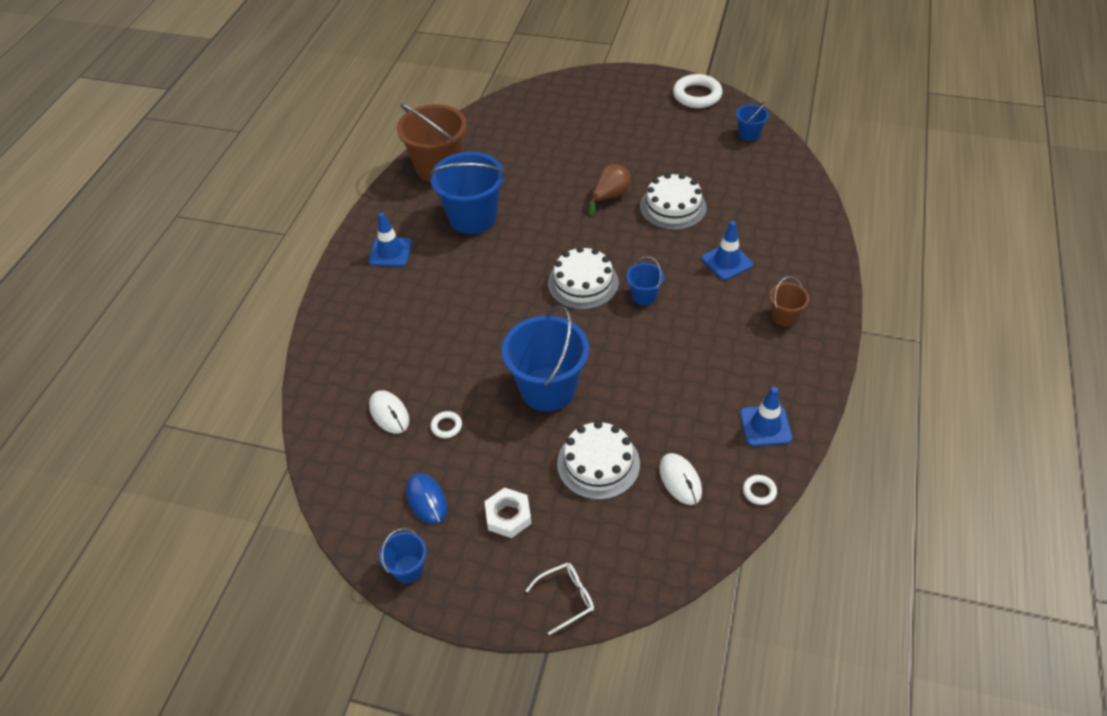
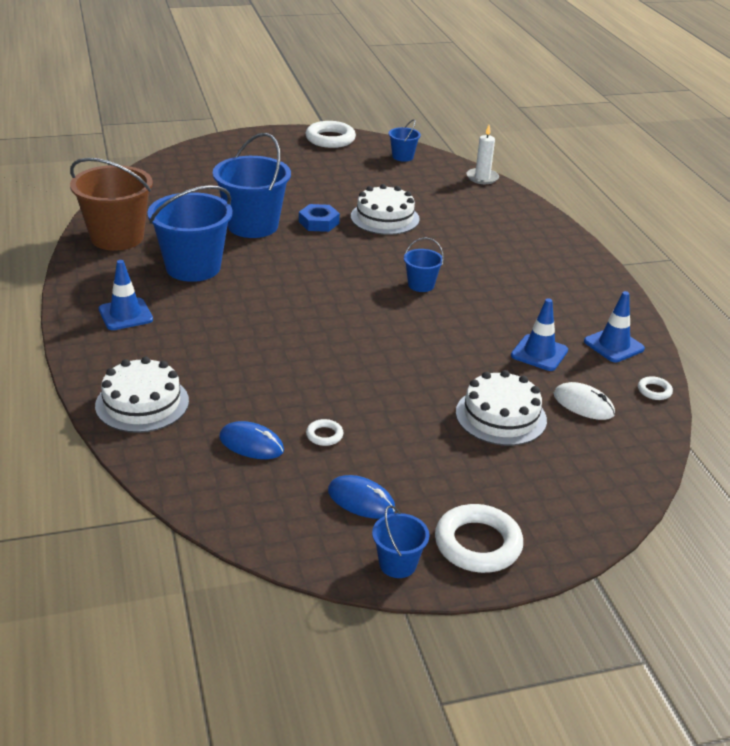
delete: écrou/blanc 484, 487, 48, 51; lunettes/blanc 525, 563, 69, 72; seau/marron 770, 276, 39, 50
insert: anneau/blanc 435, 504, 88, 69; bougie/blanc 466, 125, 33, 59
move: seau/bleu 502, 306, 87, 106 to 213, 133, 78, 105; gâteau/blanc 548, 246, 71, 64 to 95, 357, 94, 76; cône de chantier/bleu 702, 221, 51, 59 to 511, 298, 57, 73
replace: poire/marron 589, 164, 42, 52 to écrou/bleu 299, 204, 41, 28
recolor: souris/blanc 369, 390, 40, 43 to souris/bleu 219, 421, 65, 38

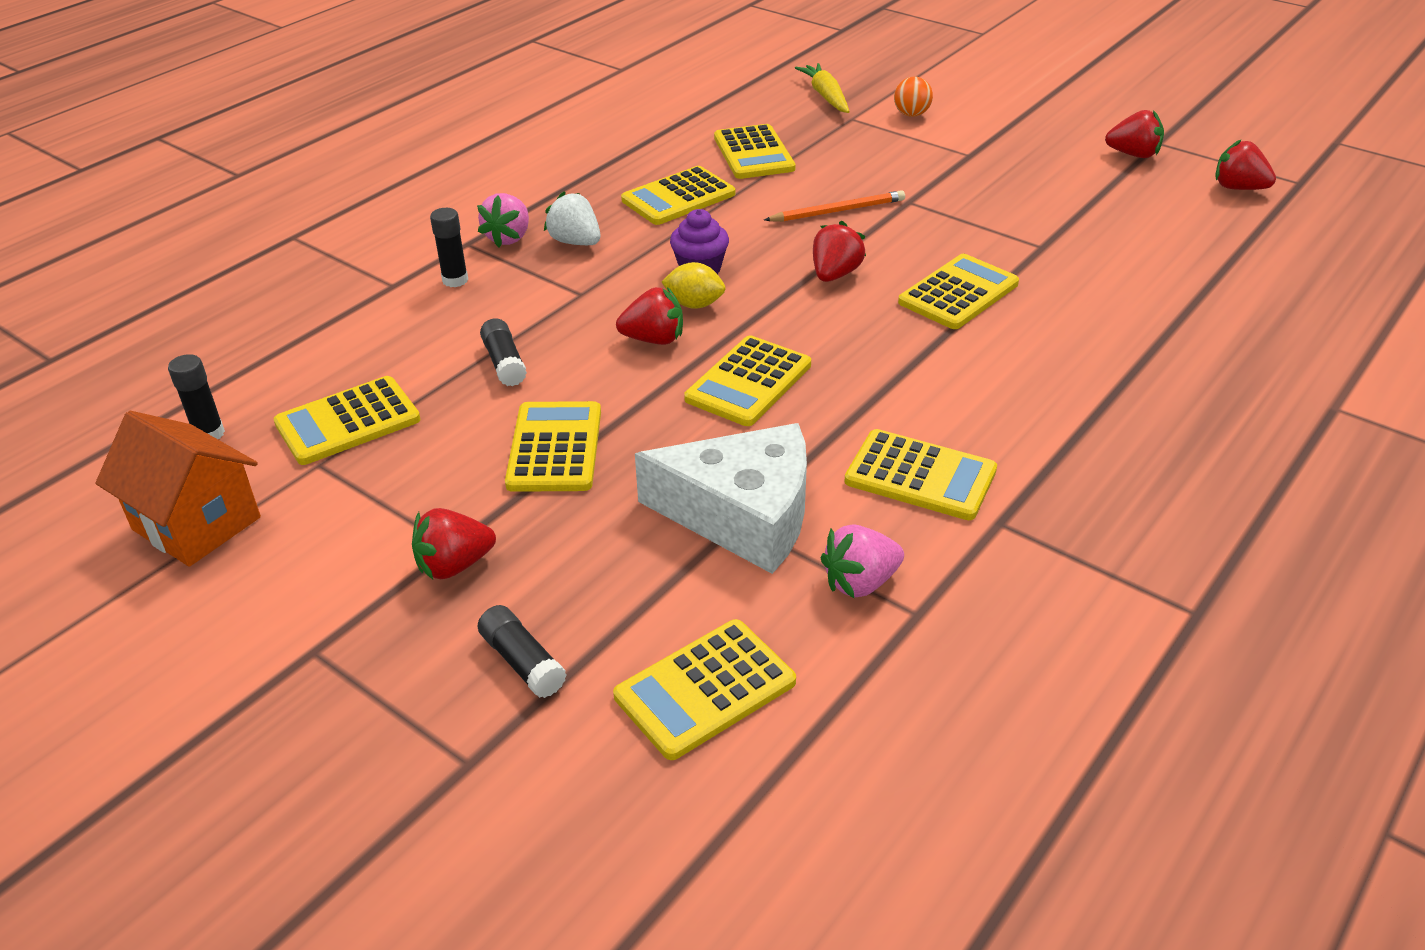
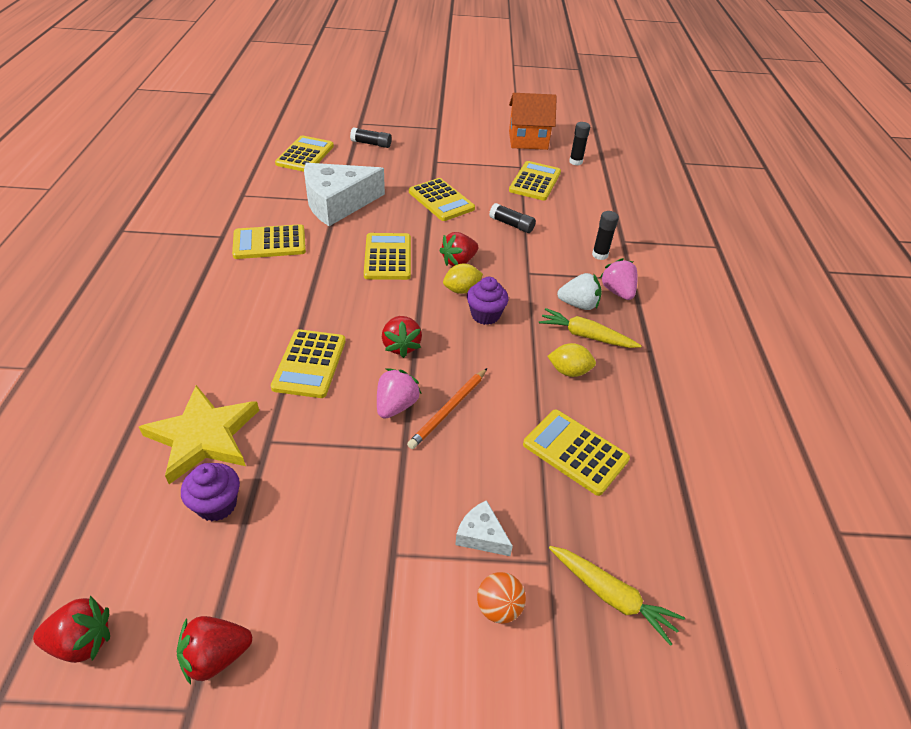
delete: fraise/rouge 412, 508, 84, 72
insert: étoile/jaune 139, 385, 120, 99; muffin/violet 181, 463, 59, 58; fromage/blanc 455, 500, 58, 56; carotte/jaune 539, 308, 103, 40
move: fraise/rose 821, 524, 83, 74 to 377, 368, 44, 51
replace: calculatrice/jaune 621, 166, 114, 59 to citron/jaune 547, 343, 49, 34

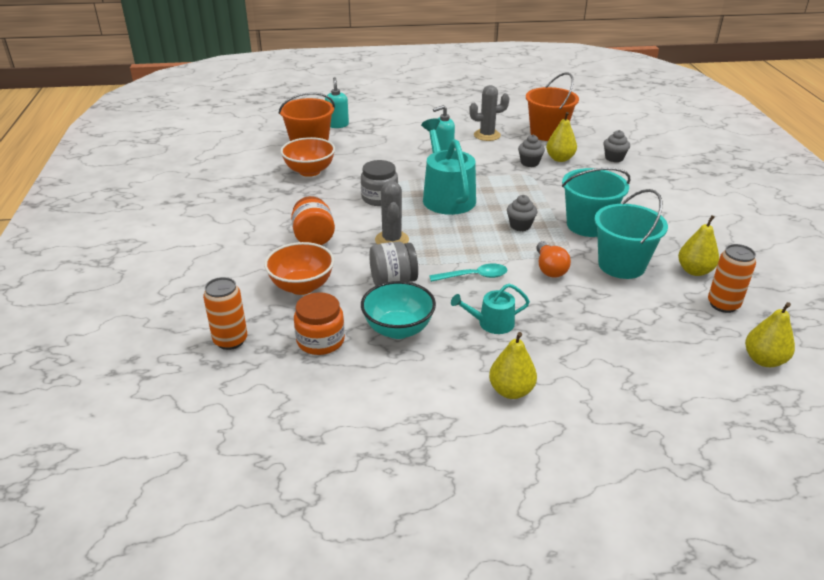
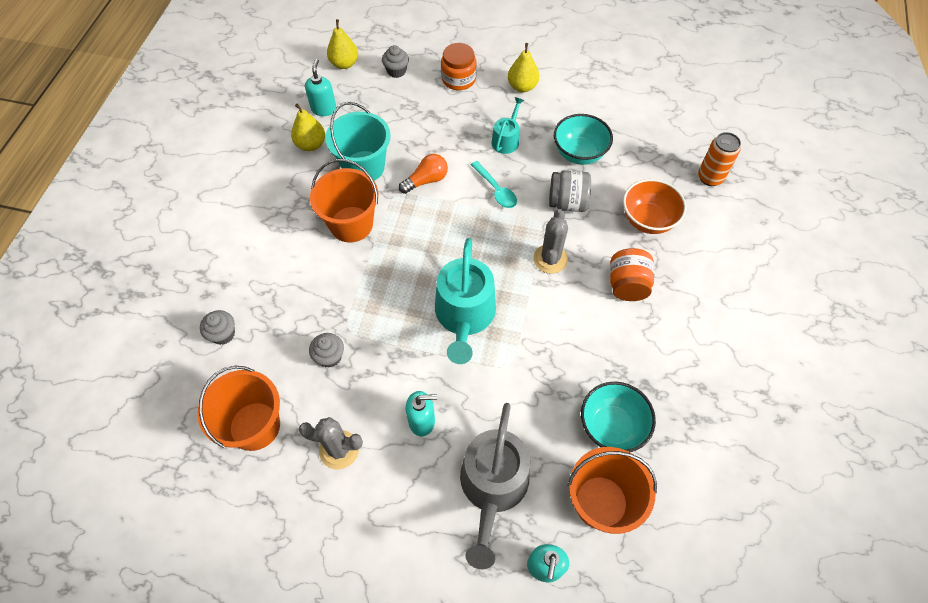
delete: bocal/gris 361, 160, 37, 46; poire/jaune 546, 112, 31, 50
insert: arrosoir/gris 460, 403, 70, 166
move: bocal/orange 294, 292, 51, 63 to 441, 43, 36, 47; muffin/gris 507, 195, 30, 36 to 382, 45, 27, 33
replace: canette/orange 708, 244, 48, 69 to distributeur de savon/turquoise 305, 59, 31, 57
recolor: bol/orange 280, 137, 55, 40 to bol/turquoise 581, 382, 75, 70; seau/turquoise 562, 168, 69, 69 to seau/orange 310, 159, 68, 83
rotate: cuillère/turquoise 429, 264, 78, 18 = 471, 161, 46, 47 135 degrees counterclockwise; arrosoir/turquoise 451, 284, 79, 50 = 491, 97, 33, 57 75 degrees counterclockwise; ampoule/orange 536, 241, 35, 37 = 399, 154, 49, 40 45 degrees clockwise

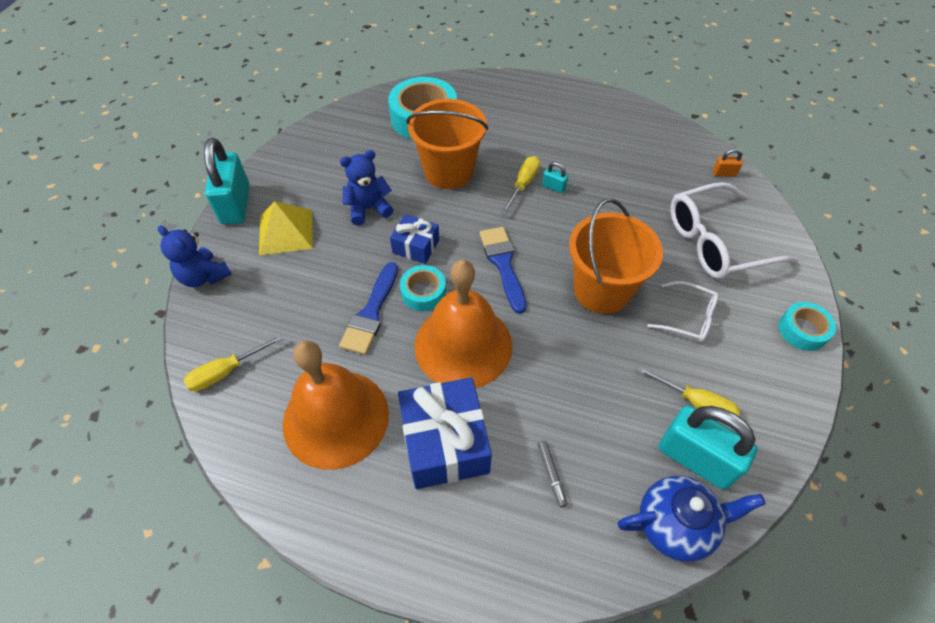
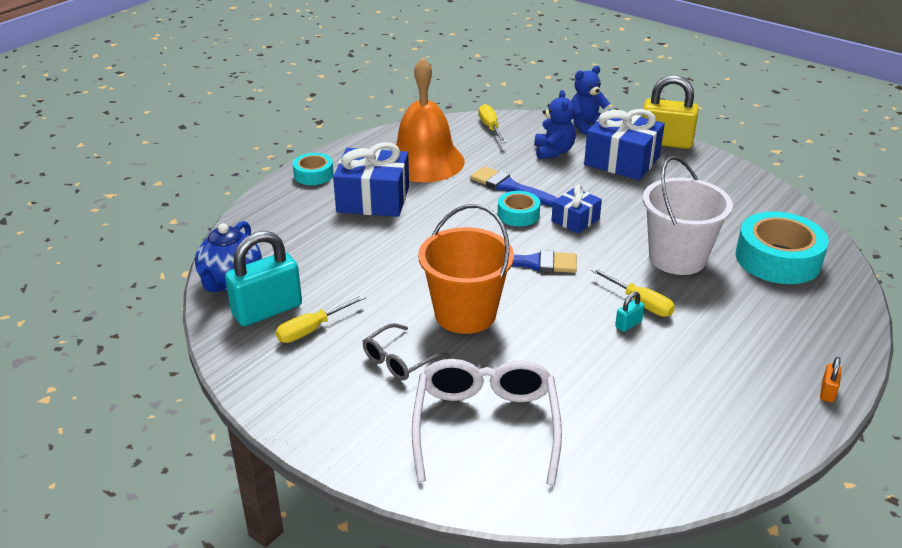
delete: cloche/orange 415, 260, 98, 128; feutre/gris 537, 441, 30, 66
move: ours en peluche/bleu 340, 150, 54, 76 to 534, 90, 42, 69; cadenas/orange 713, 149, 30, 28 to 820, 357, 22, 46; ruban adhésif/turquoise 779, 302, 57, 49 to 293, 153, 41, 32
replace: pyramide/jaune 259, 201, 54, 54 to cadeau/bleu 584, 109, 81, 71
recolor: cadenas/turquoise 204, 138, 45, 86 to cadenas/jaune 642, 75, 57, 74; seau/orange 406, 99, 82, 90 to seau/blanc 643, 156, 90, 119; lunettes/blanc 647, 281, 72, 61 to lunettes/gris 363, 323, 86, 57

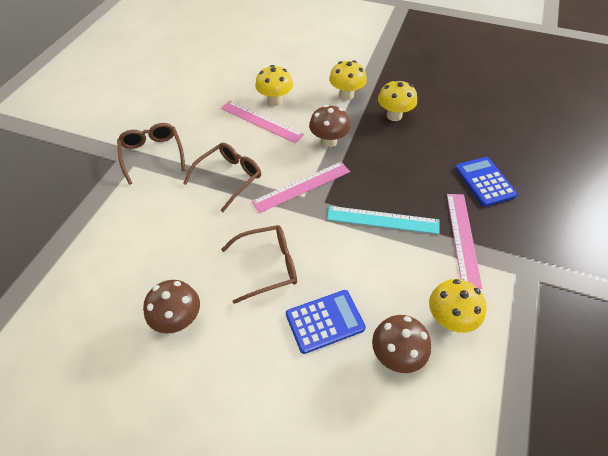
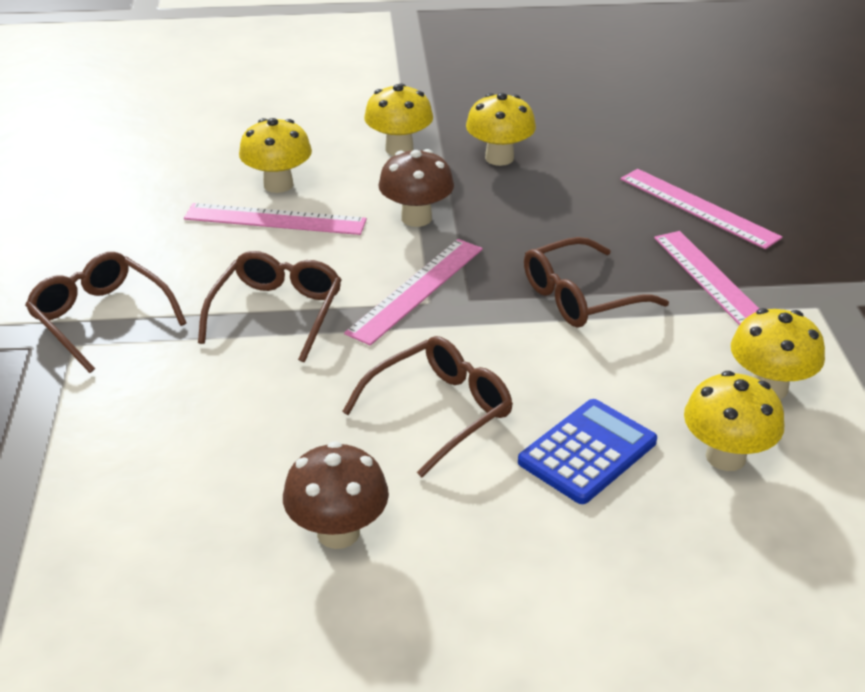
replace: règle/turquoise 327, 206, 113, 28 to lunettes/marron 524, 237, 145, 90; calculatrice/bleu 455, 157, 62, 49 to règle/rose 620, 169, 162, 80
recolor: champignon/marron 372, 315, 59, 58 to champignon/jaune 684, 371, 100, 100

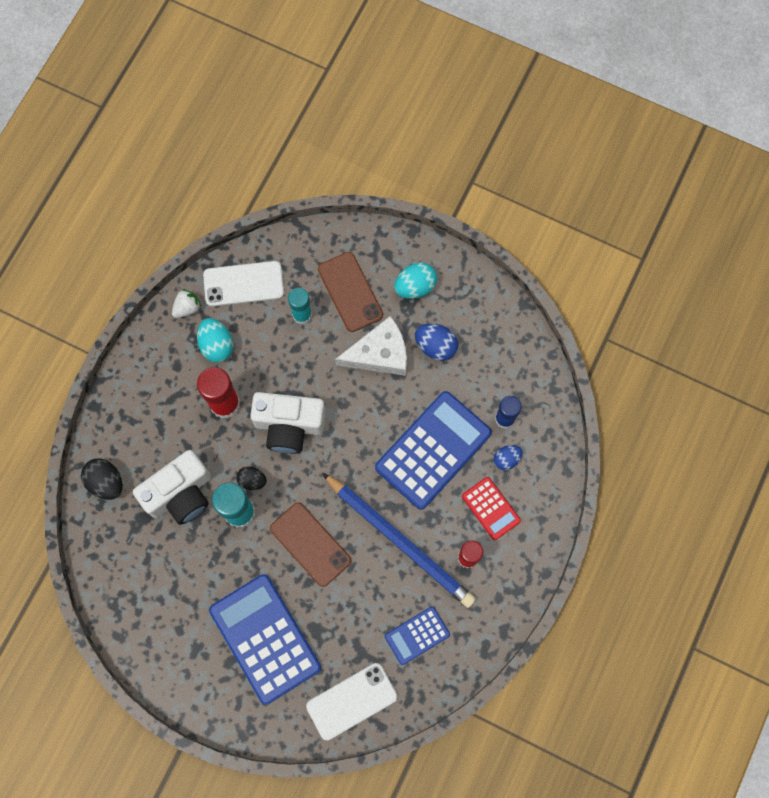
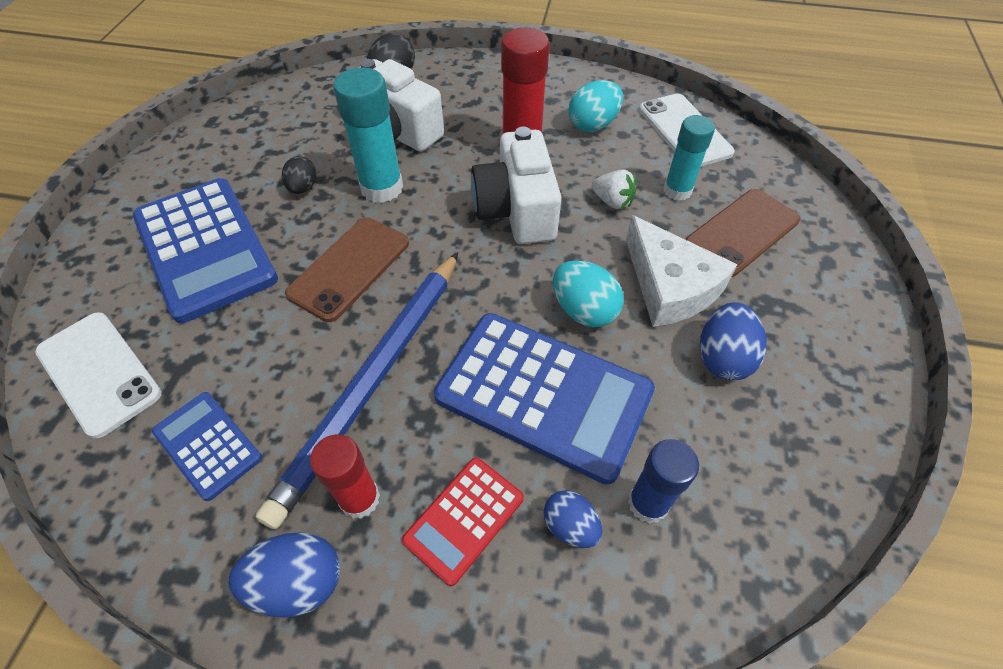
insert: œuf/bleu 229, 532, 111, 86
move: fraise/blanc 172, 289, 29, 29 to 592, 169, 45, 40; œuf/noir 236, 466, 31, 24 to 282, 156, 34, 38; œuf/turquoise 394, 262, 43, 37 to 553, 261, 71, 67
rotate: calculatrice/bleu 209, 574, 112, 131 = 133, 178, 145, 145 105 degrees clockwise

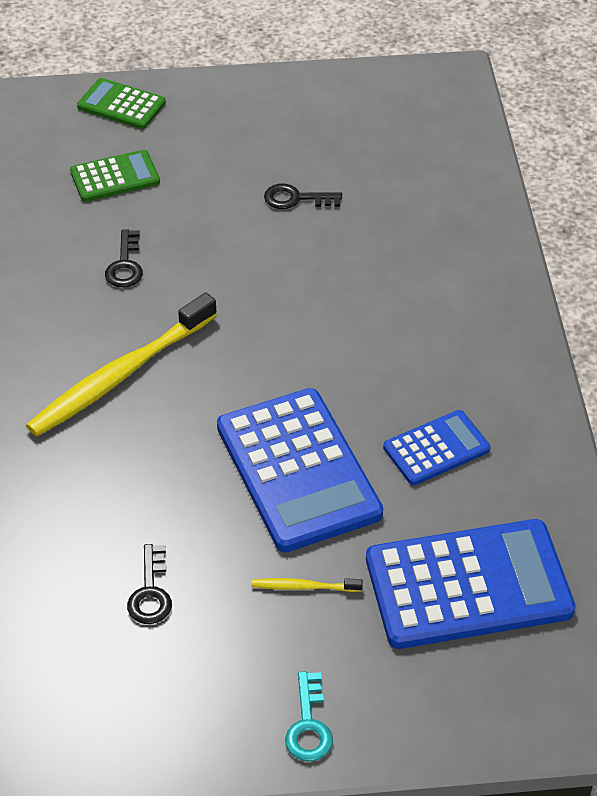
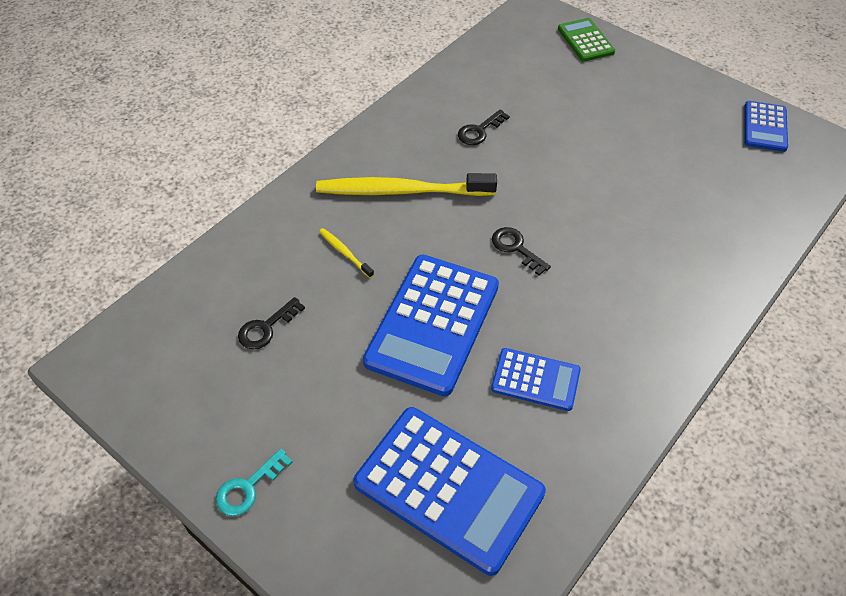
delete: calculatrice/vert 70, 150, 90, 52
insert: calculatrice/bleu 744, 101, 44, 51
move: brosse à dents/jaune 251, 578, 112, 14 to 319, 228, 55, 50; clé/noir 264, 184, 78, 25 to 492, 227, 59, 48

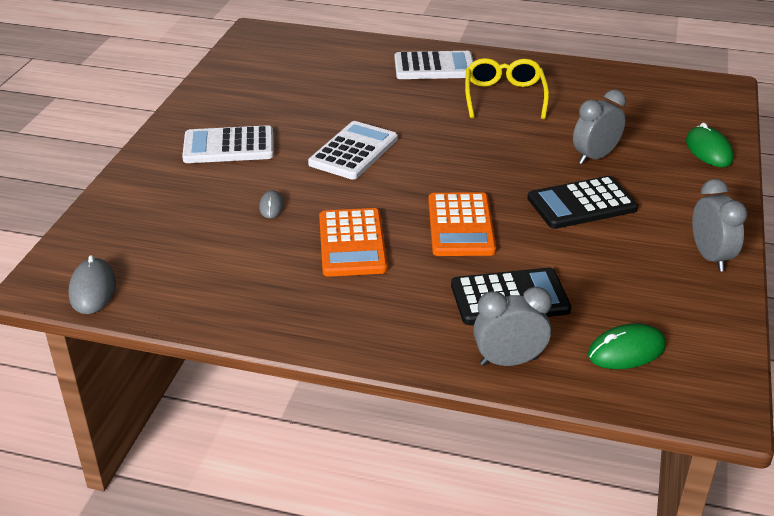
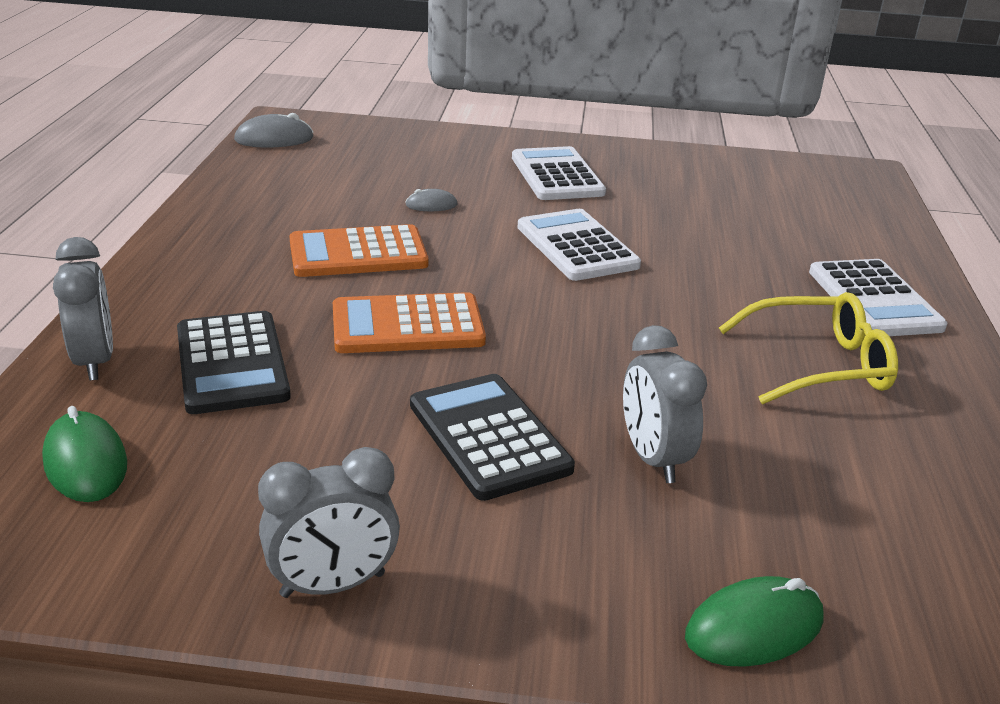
rotate: calculatrice/blanc 308, 121, 90, 59 = 517, 209, 124, 72 135 degrees counterclockwise; réveil/gris 573, 90, 53, 74 = 623, 325, 84, 158 150 degrees counterclockwise

